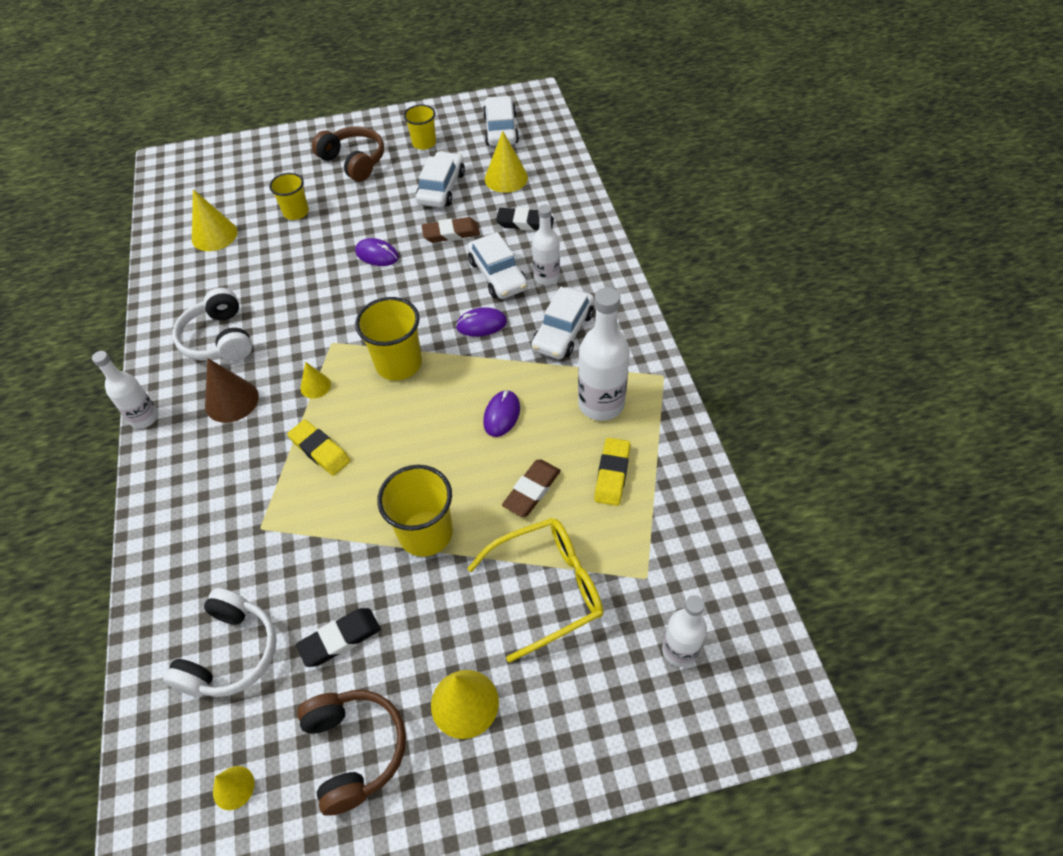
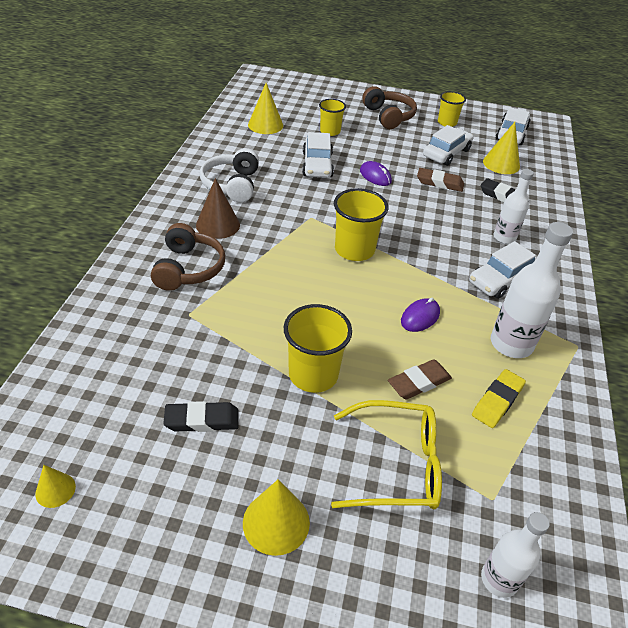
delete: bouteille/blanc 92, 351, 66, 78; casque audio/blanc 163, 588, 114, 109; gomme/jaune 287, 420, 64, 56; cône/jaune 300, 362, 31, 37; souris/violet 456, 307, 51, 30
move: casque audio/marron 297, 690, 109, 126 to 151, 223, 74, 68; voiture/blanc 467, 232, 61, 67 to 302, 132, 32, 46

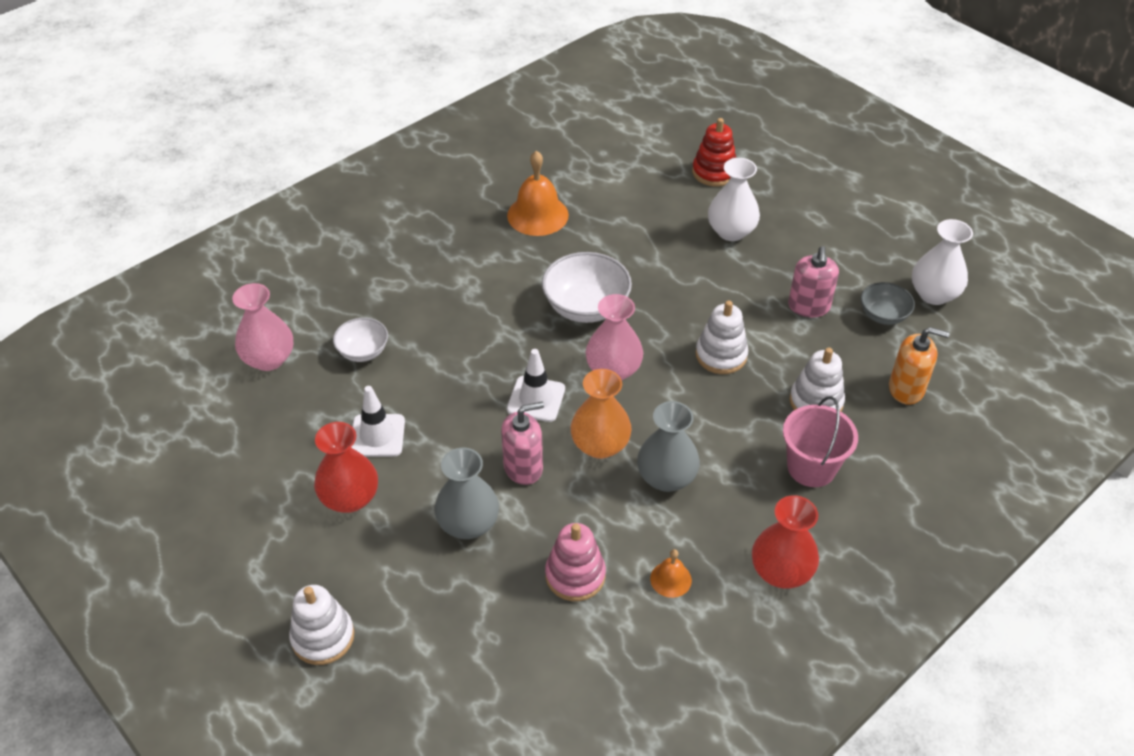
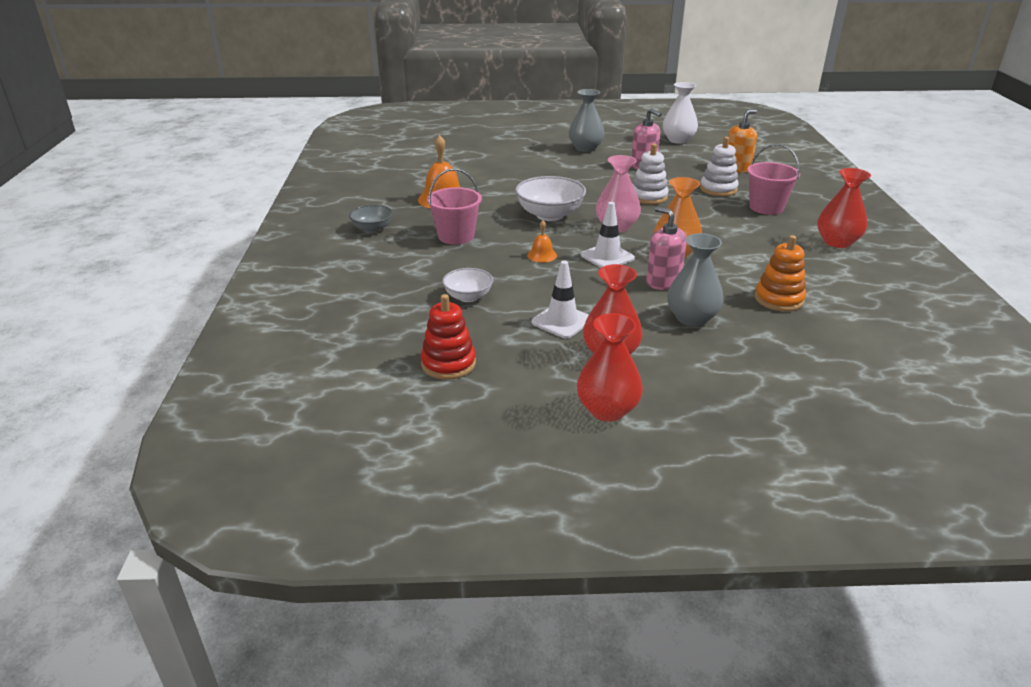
delete: vase/rose 232, 283, 61, 88; jouet à empiler/blanc 289, 585, 65, 80; vase/blanc 708, 158, 52, 83
insert: seau/rose 427, 169, 55, 76; vase/rouge 577, 313, 66, 109
move: vase/gris 637, 401, 63, 91 to 569, 89, 36, 63; cloche/orange 650, 549, 42, 49 to 527, 220, 30, 43; jouet à empiler/rouge 692, 118, 44, 68 to 421, 294, 55, 86; bol/gris 861, 282, 54, 43 to 349, 205, 44, 28
recolor: jouet à empiler/rose 545, 523, 61, 78 to jouet à empiler/orange 755, 235, 51, 77
rotate: distributeur de savon/rose 501, 402, 43, 83 = 646, 207, 41, 83 60 degrees counterclockwise

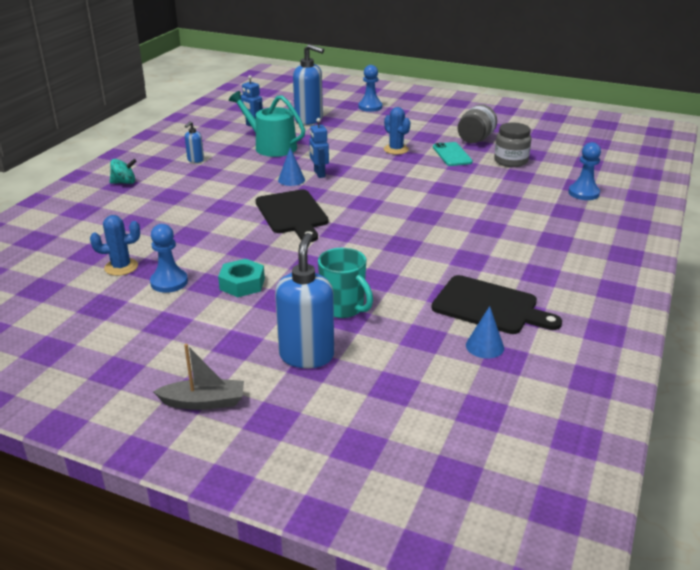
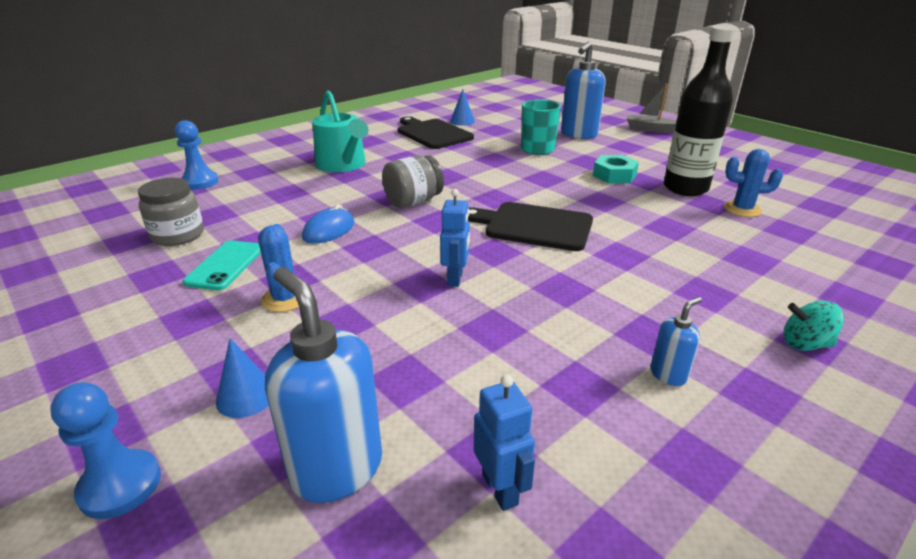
insert: souris/bleu 302, 204, 53, 40
move: arrosoir/turquoise 229, 91, 76, 66 to 312, 90, 57, 82; cône/bleu 278, 148, 27, 38 to 216, 338, 53, 80; bocal/gris 458, 104, 39, 39 to 382, 155, 62, 53
replace: pion/bleu 150, 224, 38, 69 to bouteille/noir 664, 26, 72, 170
rotate: planche à découper/noir 255, 189, 74, 53 = 468, 202, 125, 49 75 degrees counterclockwise

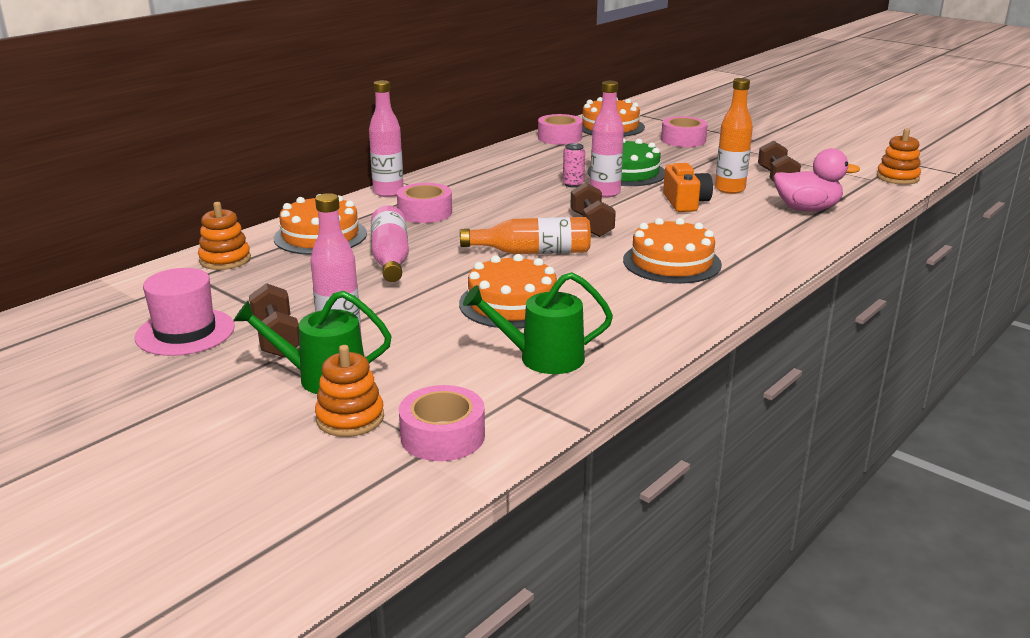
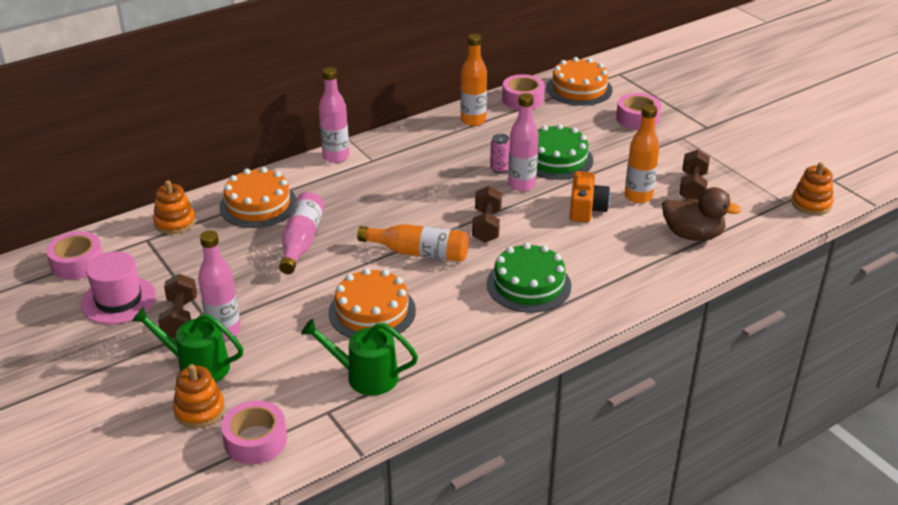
insert: bouteille/orange 461, 34, 26, 92
move: ruban adhésif/rose 397, 183, 55, 40 to 46, 231, 57, 49
recolor: gâteau/orange 623, 218, 99, 66 to gâteau/vert 487, 242, 84, 71; canard/rose 773, 148, 87, 63 to canard/marron 662, 187, 79, 54

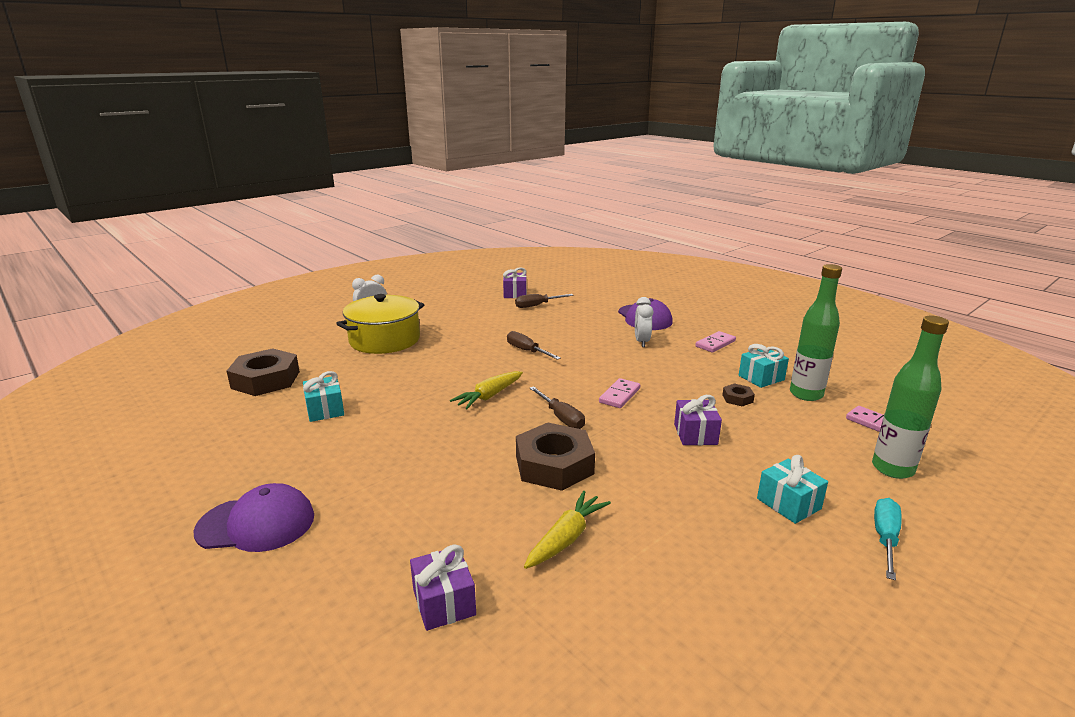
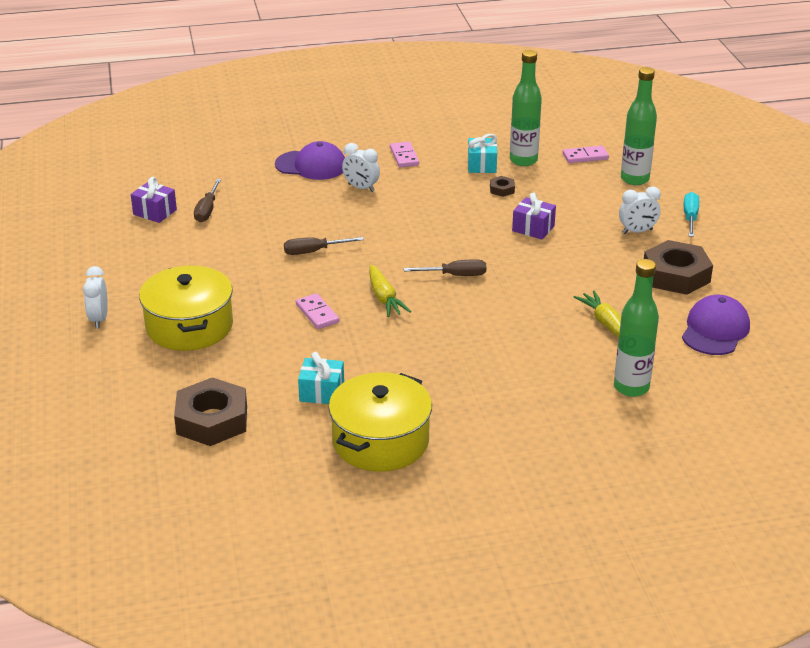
insert: marmite/jaune 329, 372, 103, 100
move: casquette/violet 194, 483, 120, 69 to 682, 295, 68, 60; écrou/marron 516, 423, 79, 68 to 644, 240, 69, 55; domino/rose 599, 378, 41, 30 to 296, 293, 43, 36
replace: cadeau/violet 410, 545, 66, 86 to bouteille/vert 614, 259, 45, 138; cadeau/turquoise 757, 455, 71, 69 to réveil/blanc 619, 187, 42, 47
rotate: tournevis/turquoise 874, 498, 28, 82 = 684, 192, 15, 45 45 degrees clockwise

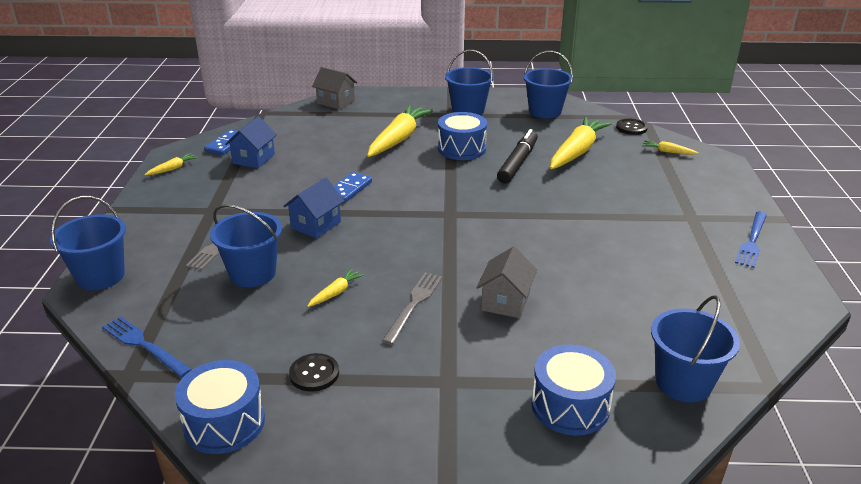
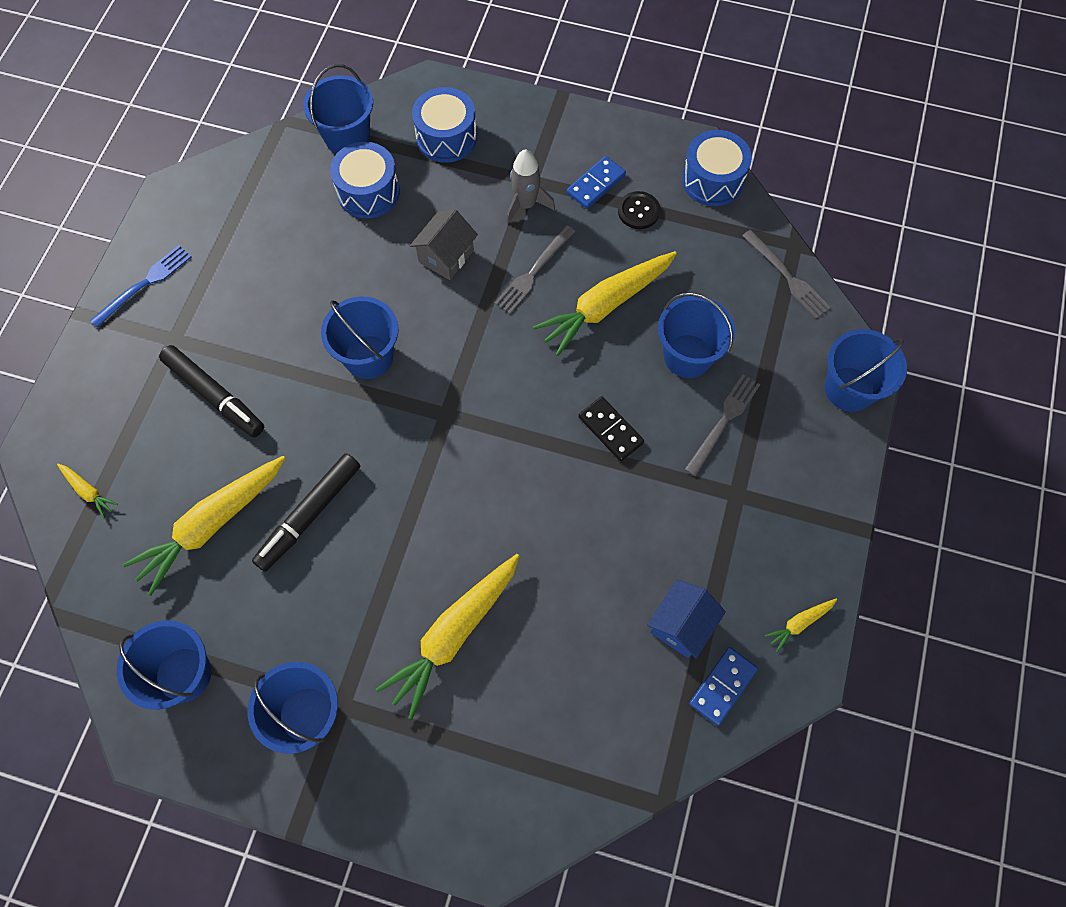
delete: maison/gris 312, 67, 45, 42; bouton/noir 616, 119, 32, 16
insert: feutre/noir 159, 345, 105, 92; seau/bleu 321, 297, 78, 82; fusée/gris 506, 149, 49, 75
move: domino/bleu 334, 172, 38, 31 to 567, 156, 59, 53; tambour/bleu 438, 112, 49, 48 to 330, 142, 70, 76
replace: maison/bleu 283, 178, 61, 60 to domino/noir 578, 396, 66, 65
recolor: fourchette/bleu 102, 317, 90, 60 to fourchette/gris 742, 230, 89, 89
resize: carotte/jaune 307, 269, 57, 38 = 533, 251, 144, 105 x2.27

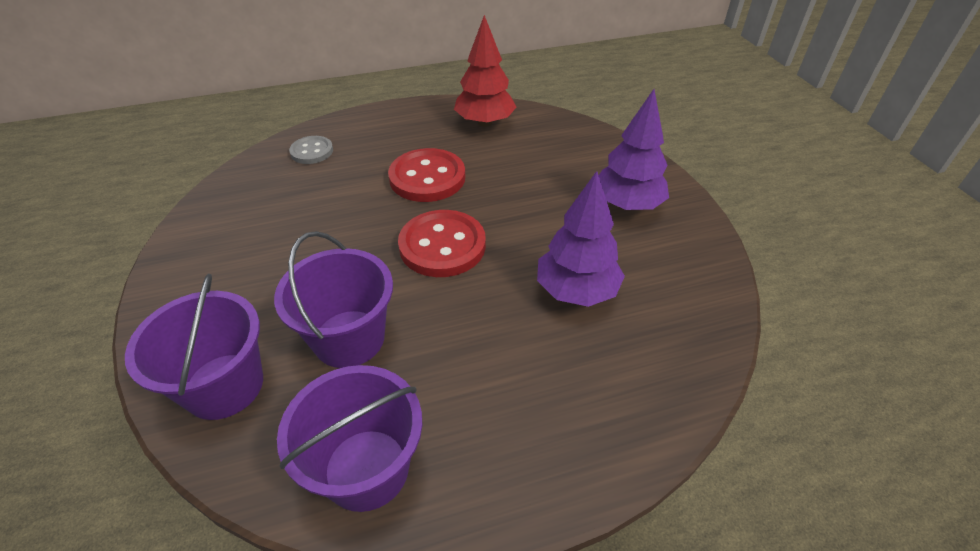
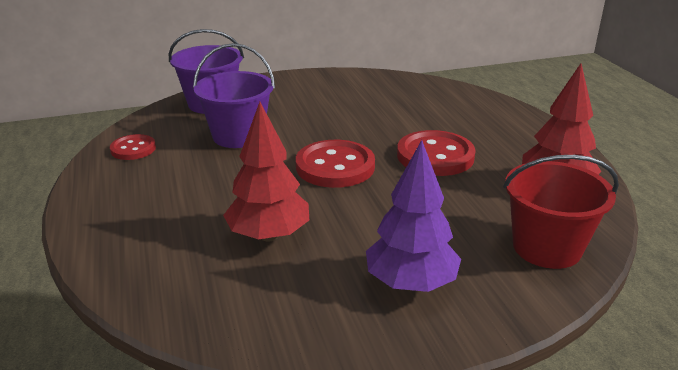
delete: bouton/gris 289, 136, 44, 28
insert: seau/rouge 503, 155, 116, 114
replace: seau/violet 277, 365, 145, 147 to bouton/rouge 110, 134, 46, 26
recolor: arbre/violet 537, 171, 88, 136 to arbre/rouge 223, 102, 86, 140

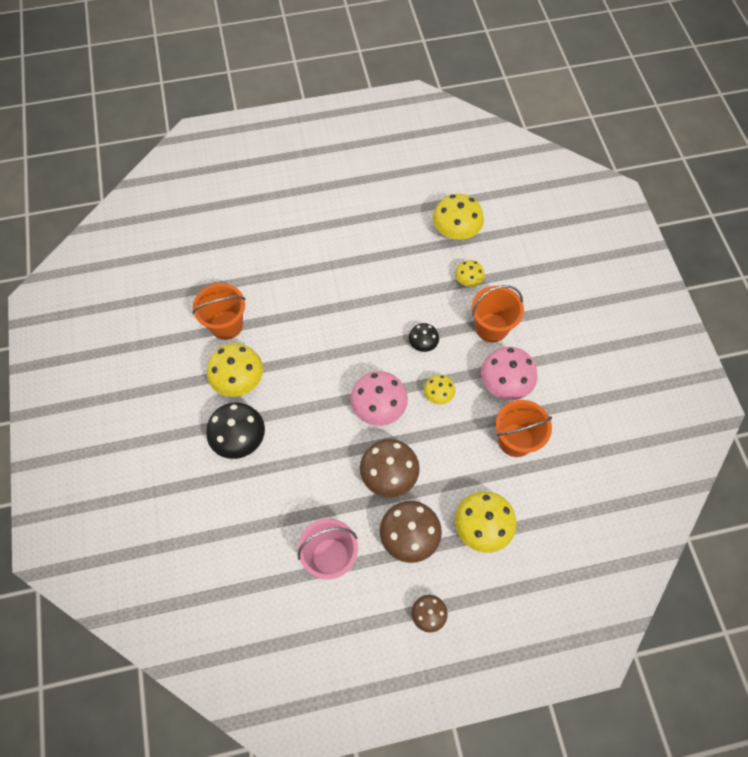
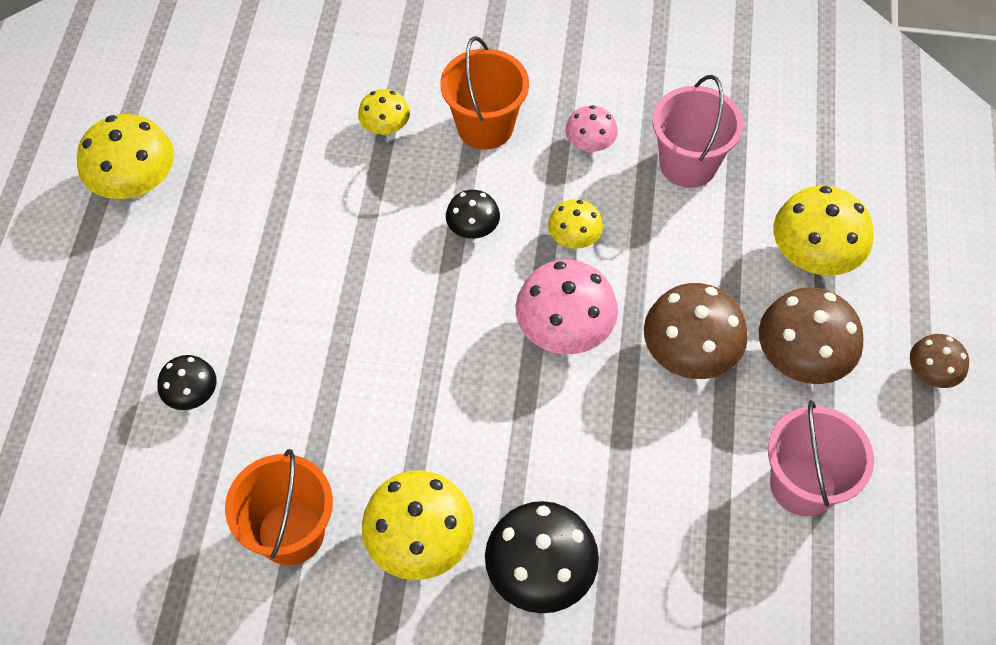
insert: champignon/noir 158, 355, 58, 55
move: champignon/jaune 433, 194, 51, 46 to 77, 114, 97, 85
recolor: seau/orange 495, 400, 57, 57 to seau/rose 652, 75, 91, 113
resize: champignon/rose 481, 347, 56, 53 = 565, 105, 53, 47 x0.56

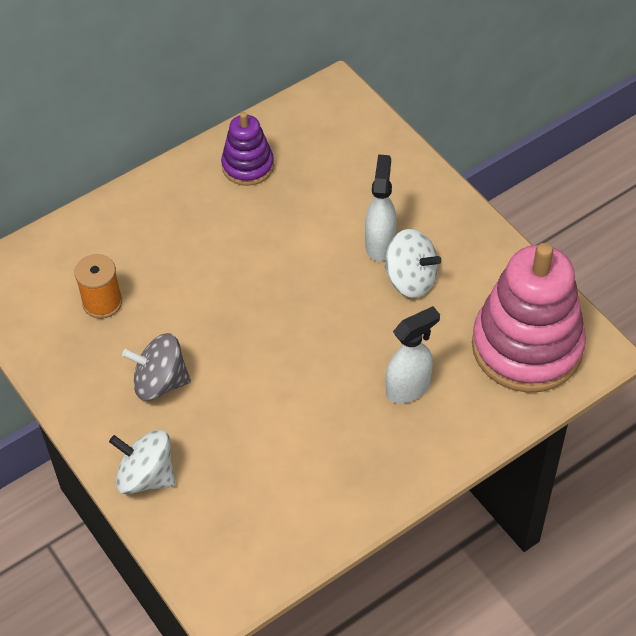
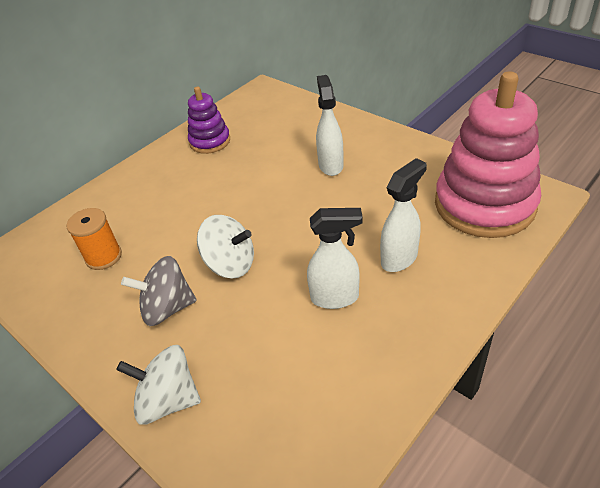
insert: vaporisateur/blanc 307, 208, 56, 101
move: toupie/blanc 385, 229, 56, 69 to 197, 215, 57, 64

